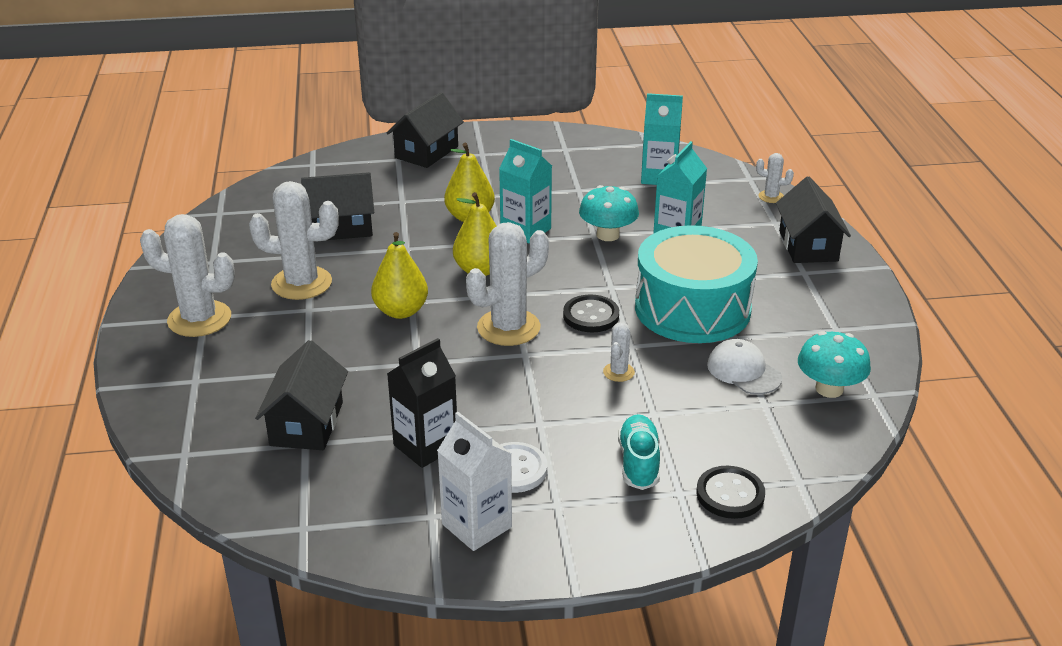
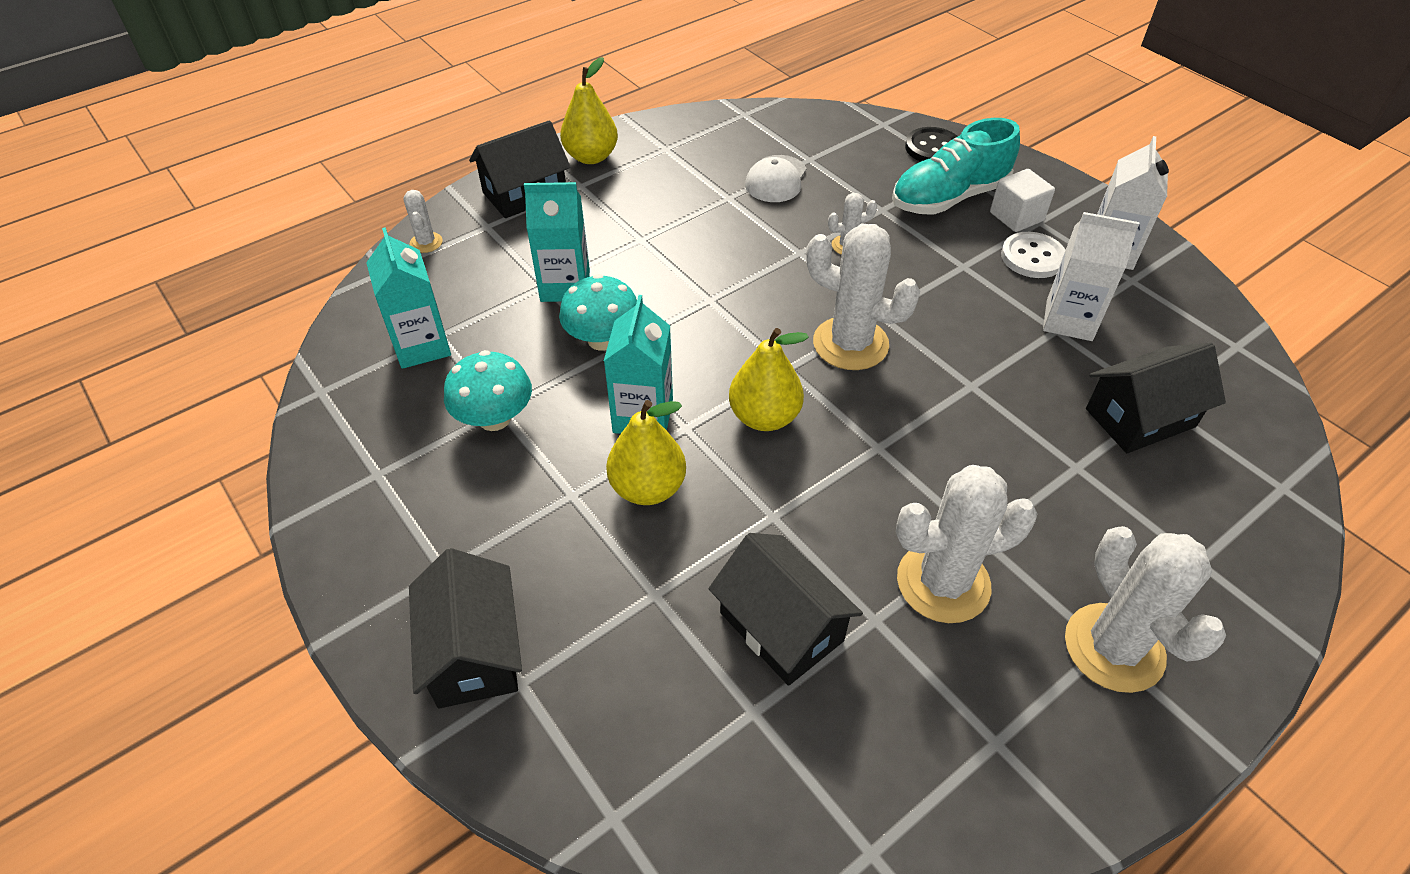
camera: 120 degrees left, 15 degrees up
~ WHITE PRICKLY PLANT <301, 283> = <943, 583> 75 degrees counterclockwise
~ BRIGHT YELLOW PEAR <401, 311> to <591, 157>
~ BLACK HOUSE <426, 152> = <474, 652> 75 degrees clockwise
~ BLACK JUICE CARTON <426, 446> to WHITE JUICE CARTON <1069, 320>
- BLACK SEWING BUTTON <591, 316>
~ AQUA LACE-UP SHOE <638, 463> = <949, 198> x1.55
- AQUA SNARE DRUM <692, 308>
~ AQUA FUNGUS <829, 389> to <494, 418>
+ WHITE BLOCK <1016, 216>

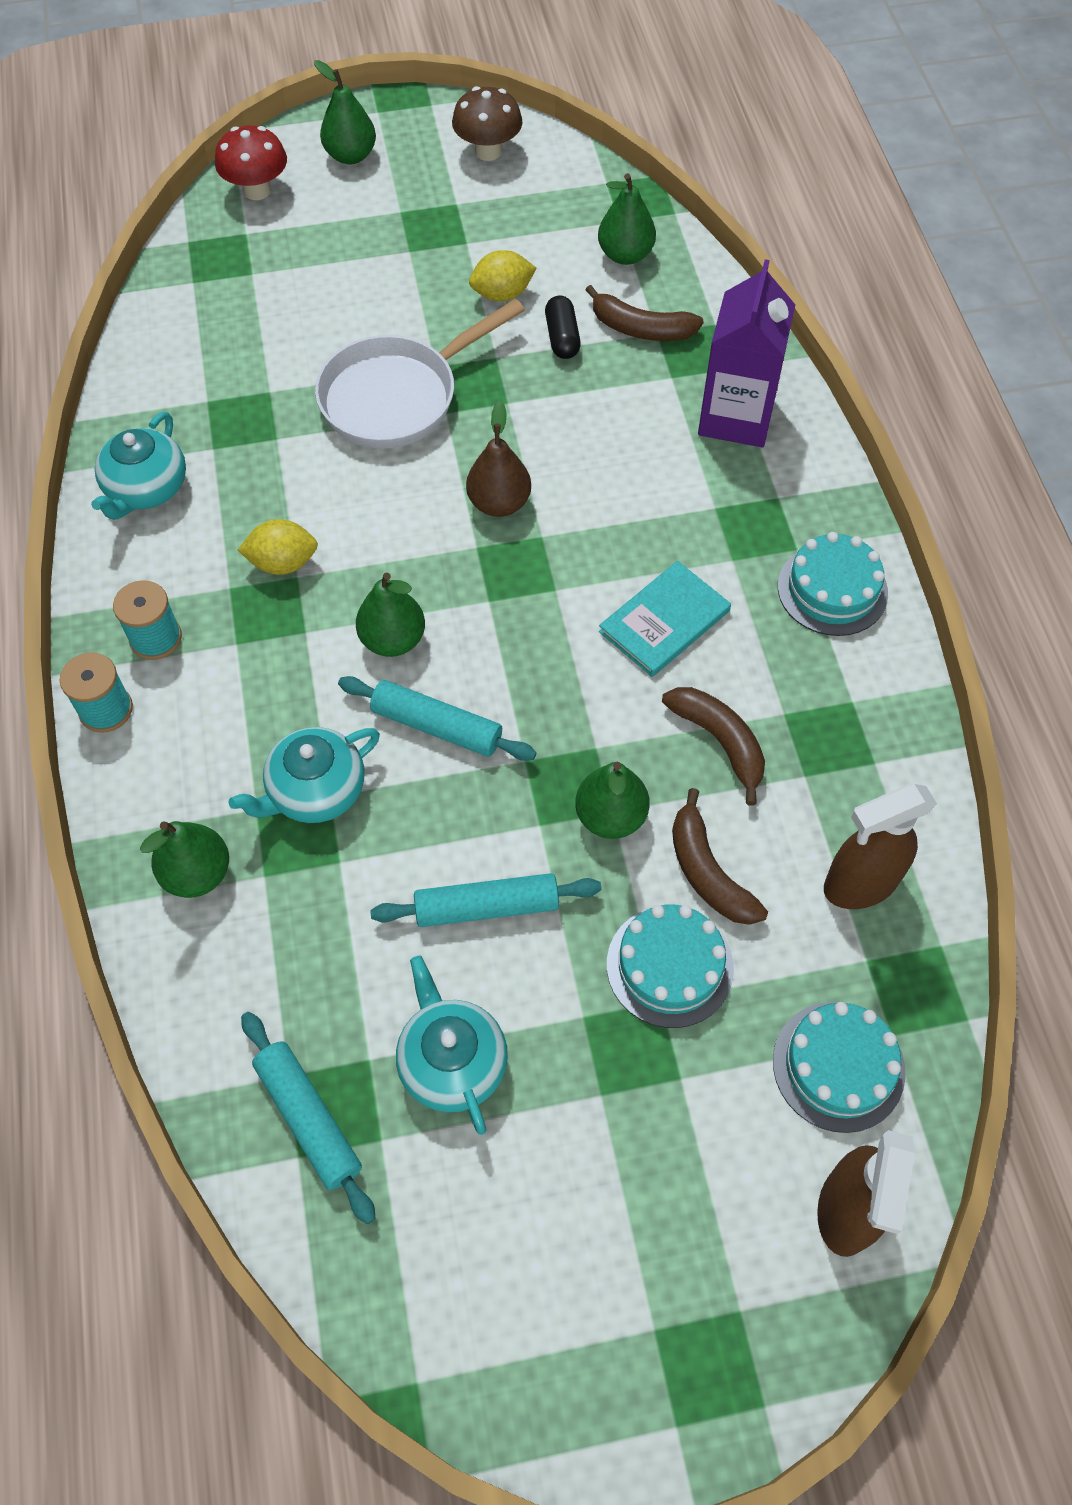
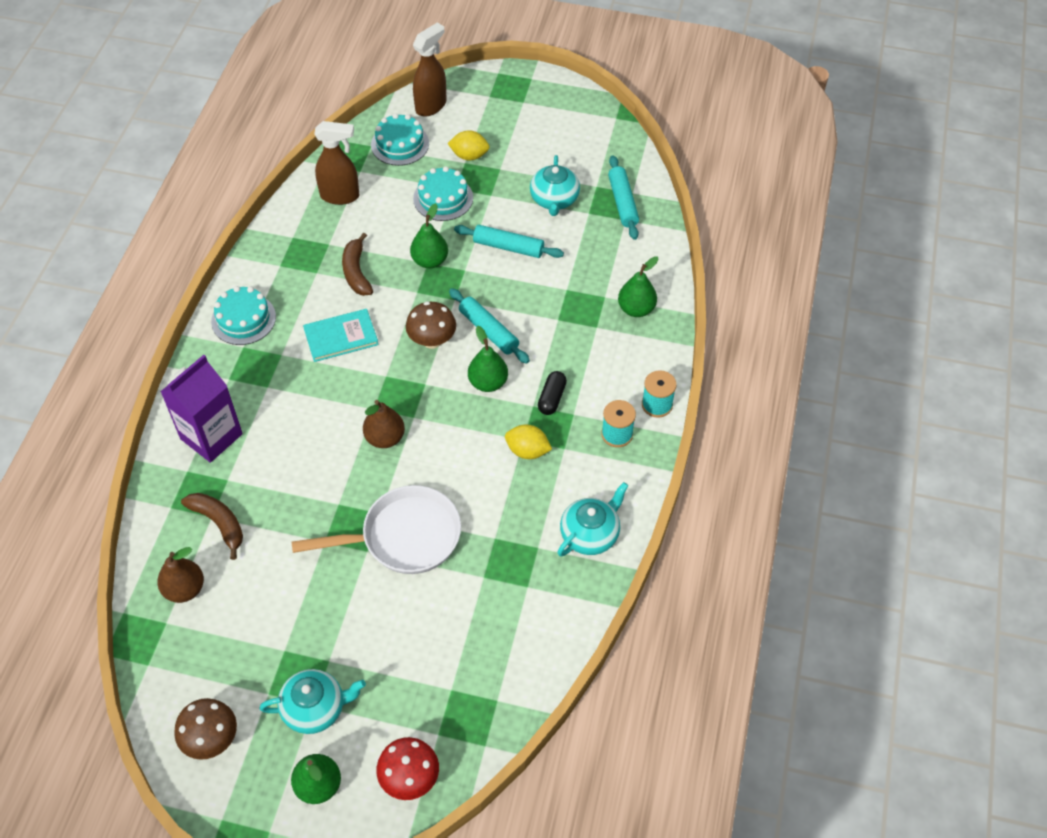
camera: 155 degrees left, 5 degrees down
~ AQUA CHINA TEAPOT <315, 791> to <315, 708>
~ BRIGHT YELLOW CITRUS FRUIT <502, 294> to <469, 156>
~ BLACK PILL <562, 338> to <551, 398>
~ GREEN PEAR <625, 255> to BROWN PEAR <184, 589>
- BROWN BANANA <708, 872>
+ BROWN FUNGUS <432, 340>

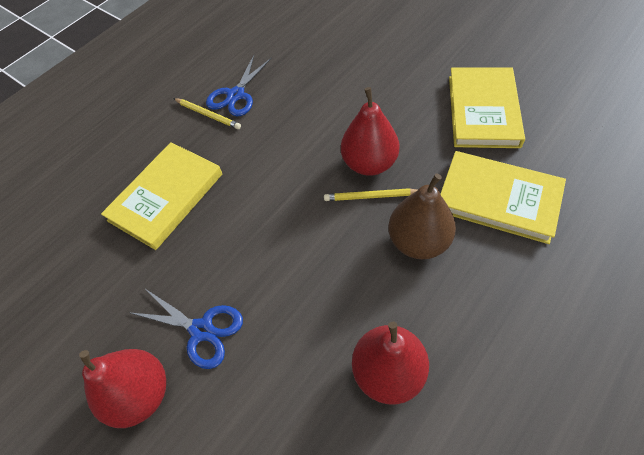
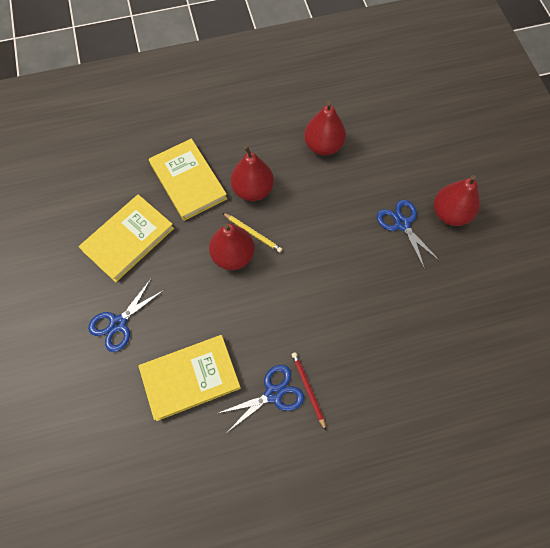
camera: 150 degrees left, 10 degrees up
~ BRIGHT YELLOW BOOK <166, 197> to <190, 378>
~ BRIGHT YELLOW WOODEN PENCIL <207, 115> to RED WOODEN PENCIL <308, 389>
~ BROWN PEAR <418, 241> to RED PEAR <252, 190>
+ BLUE SHEARS <118, 323>

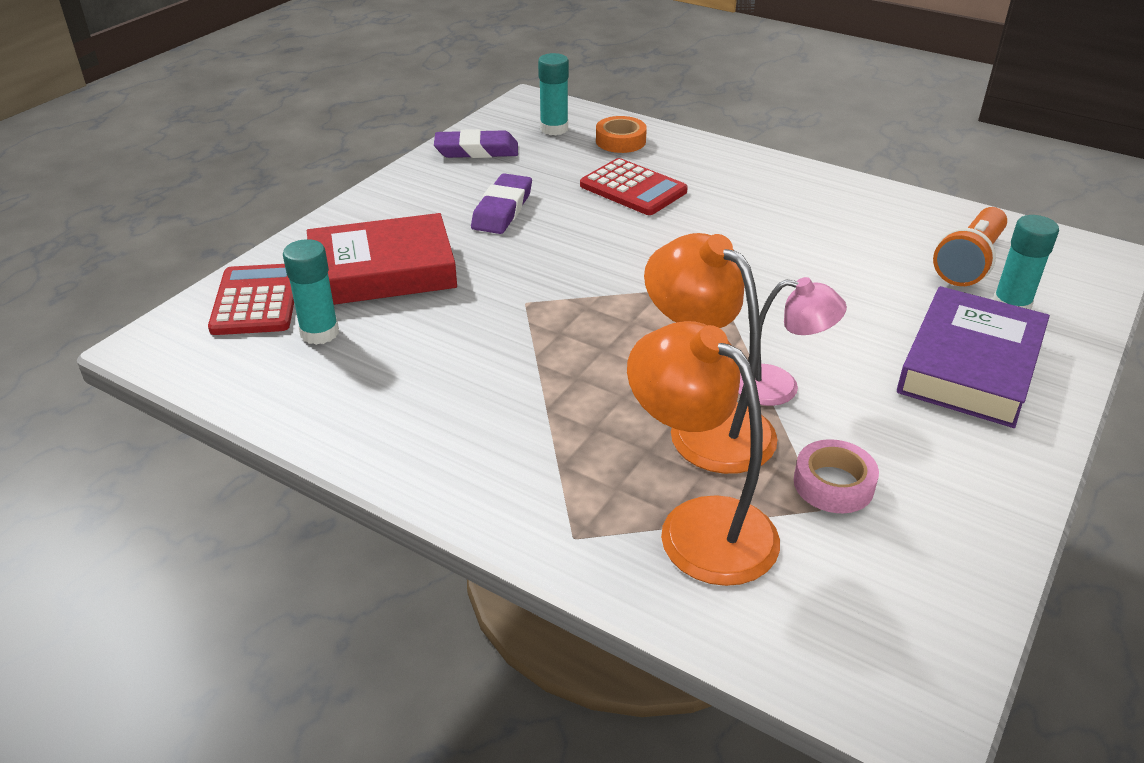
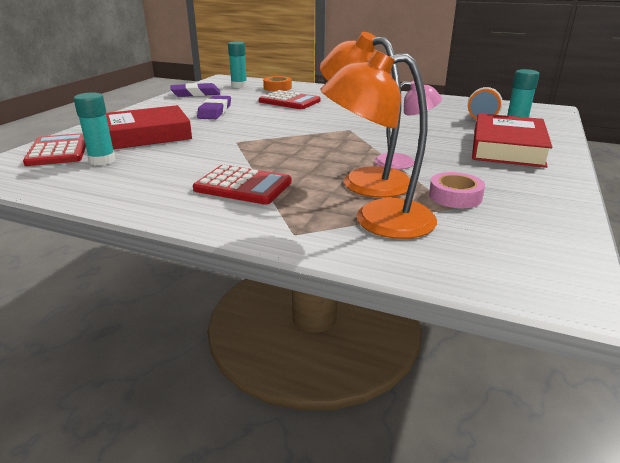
camera: 10 degrees left, 10 degrees down
~ ORANGE LAMP <699, 525> = <378, 221> 45 degrees counterclockwise
~ PURPLE BOOK <970, 366> to RED BOOK <507, 147>
+ RED ADDING MACHINE <243, 186>

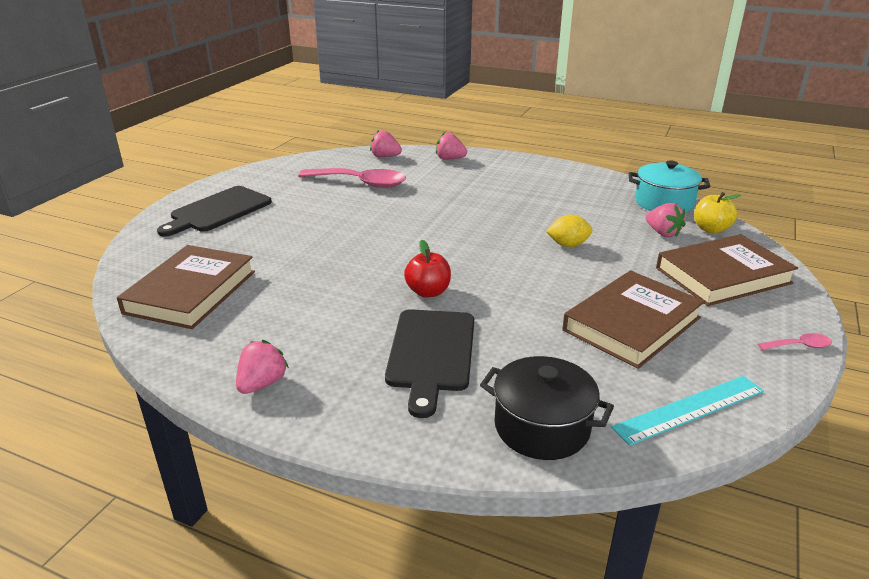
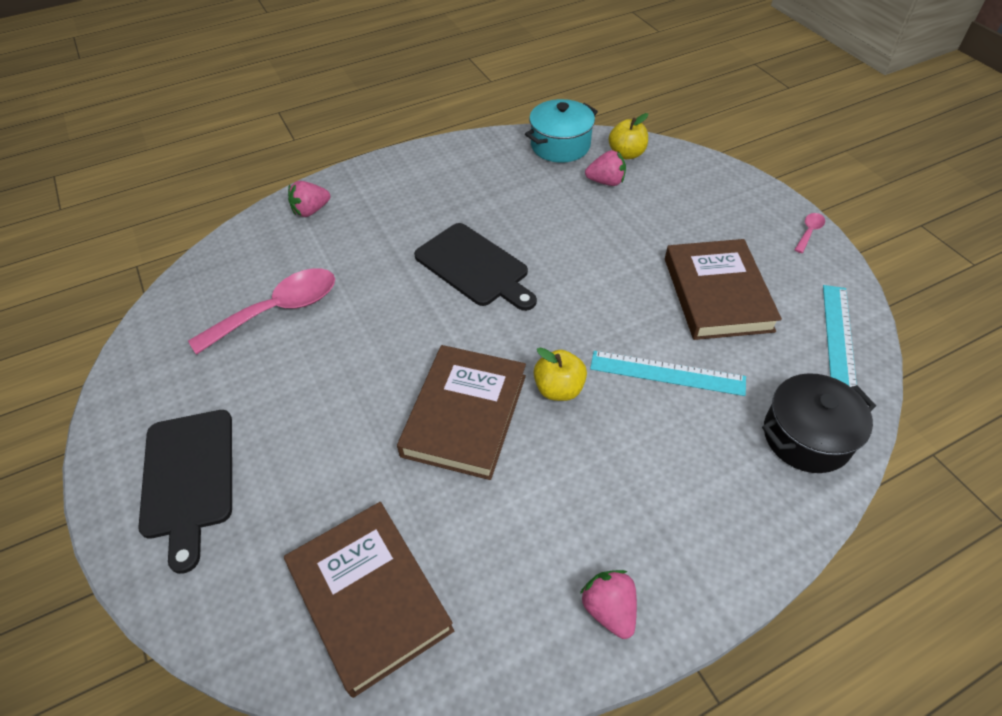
camera: 50 degrees left, 20 degrees up
- ROSE-PINK BERRY <385, 156>
~ BLACK CUTTING BOARD <431, 354> to <475, 267>
~ RED APPLE <428, 292> to BRIGHT YELLOW APPLE <559, 389>
- BRIGHT YELLOW CITRUS FRUIT <568, 245>
~ BROWN BOOK <722, 275> to <464, 415>
+ AQUA RULER <667, 373>

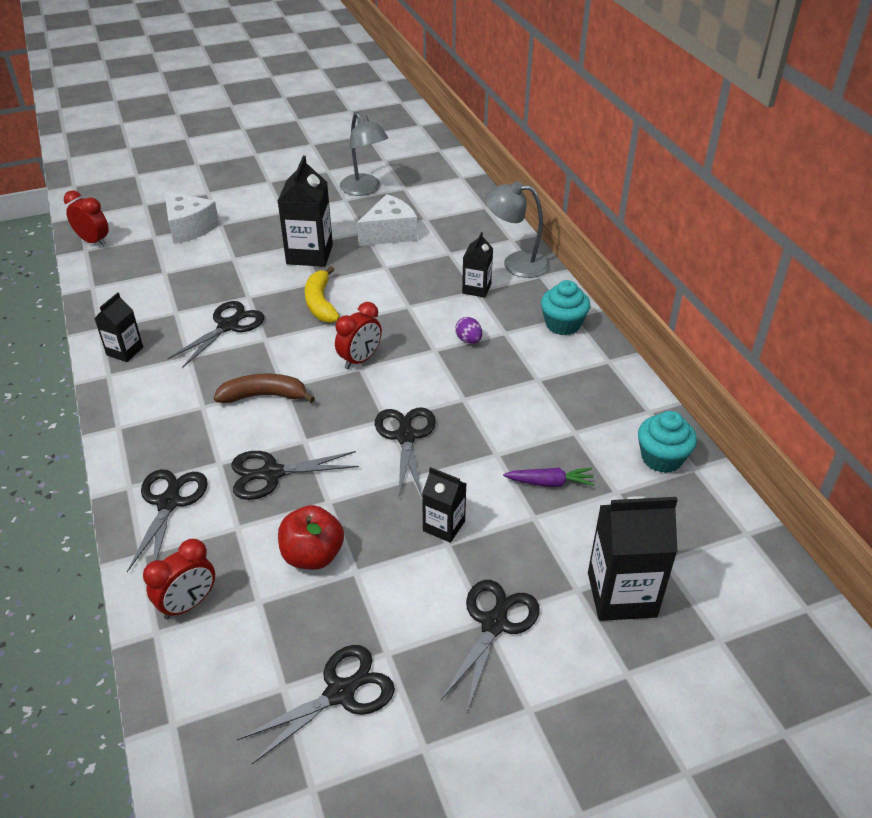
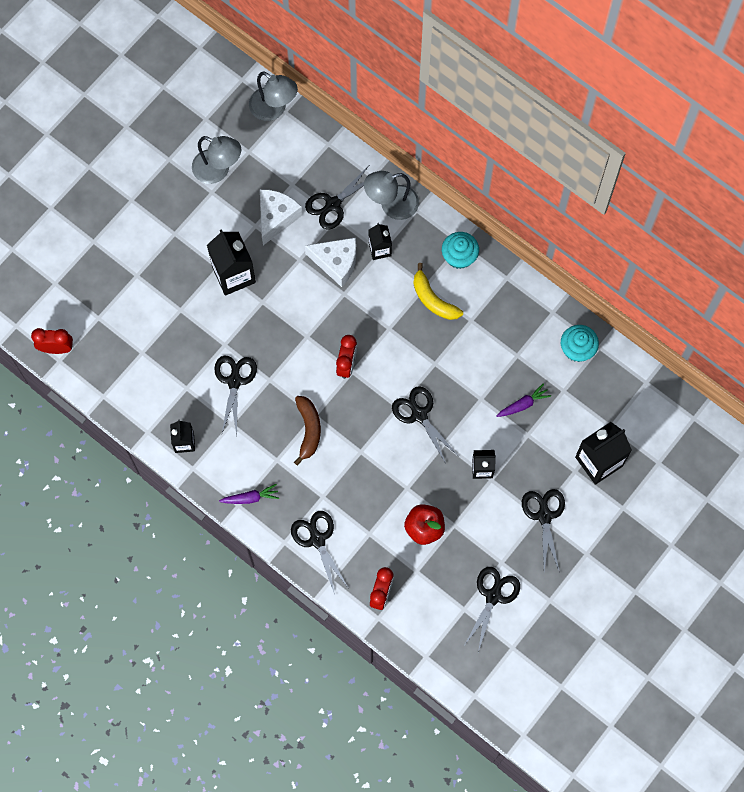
camera: 30 degrees left, 30 degrees up
~ WHITE PIECE OF CHEESE <188, 228> to <336, 263>
~ BROWN BANANA <264, 396> = <308, 430> 120 degrees clockwise
~ BLACK SHEARS <272, 474> to <333, 204>
~ BRIGHT YELLOW BANANA <320, 303> to <433, 299>
- PURPLE EGG <468, 340>
+ PURPLE CARROT <250, 498>
+ ASH-GREY LAMP <274, 109>

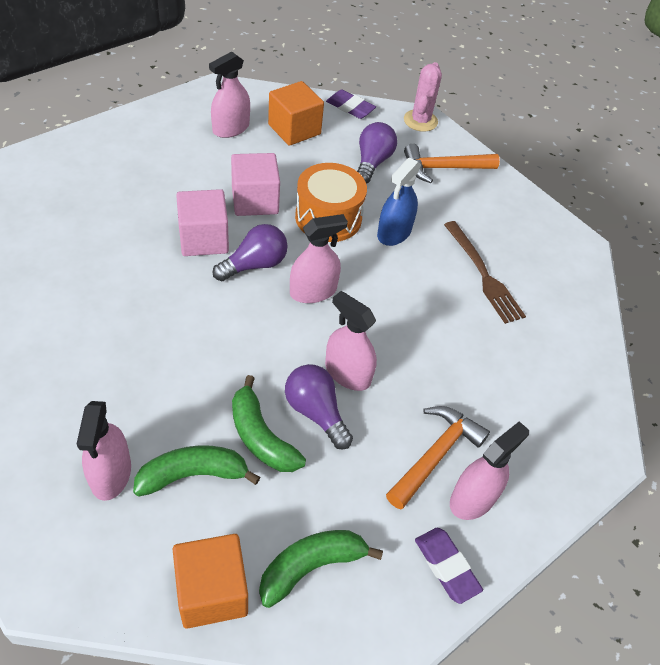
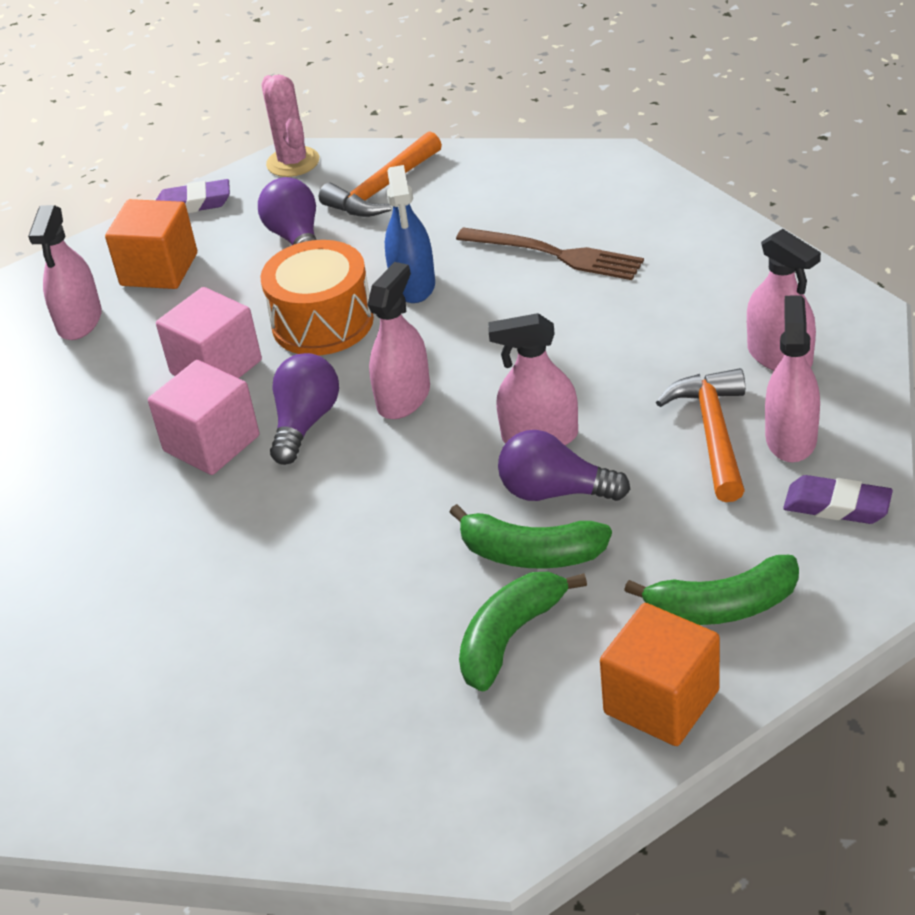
camera: 30 degrees left, 10 degrees down
~ ROSE-PINK SPRAY BOTTLE <111, 474> to <779, 356>
~ GREEN BANANA <311, 566> = <722, 607> 120 degrees counterclockwise

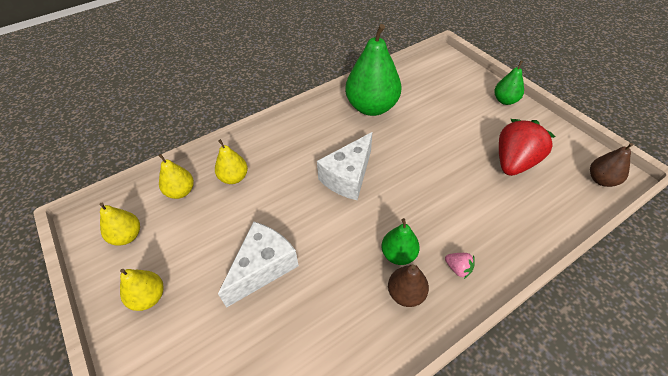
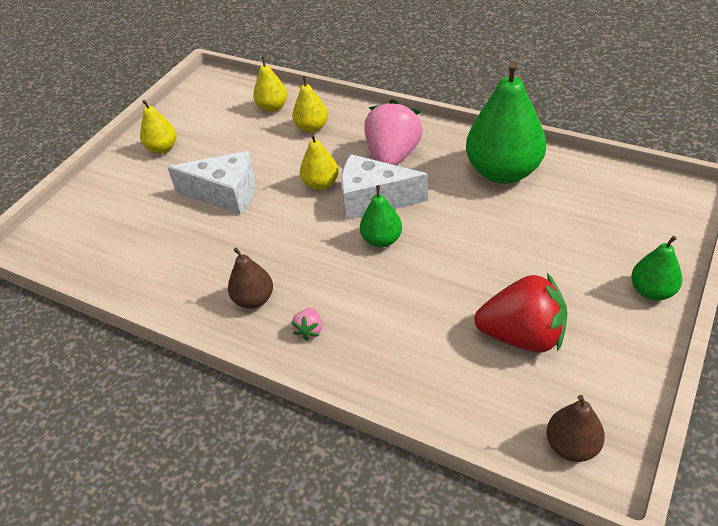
camera: 65 degrees right, 5 degrees down
~ BRIGHT YELLOW PEAR <127, 236> to <321, 184>
~ GREEN PEAR <398, 254> to <382, 240>
+ ROSE-PINK BERRY <393, 156>

